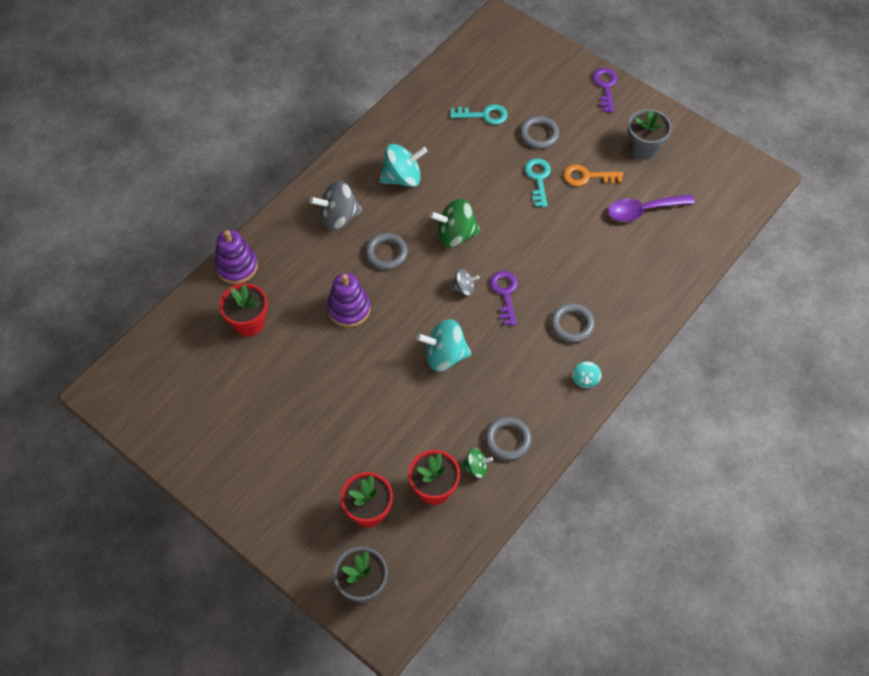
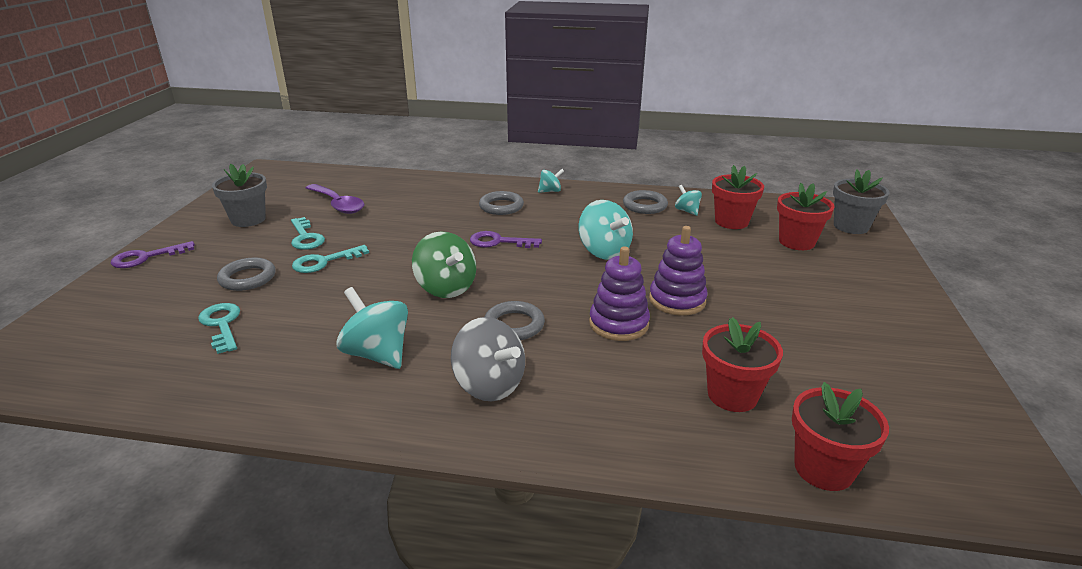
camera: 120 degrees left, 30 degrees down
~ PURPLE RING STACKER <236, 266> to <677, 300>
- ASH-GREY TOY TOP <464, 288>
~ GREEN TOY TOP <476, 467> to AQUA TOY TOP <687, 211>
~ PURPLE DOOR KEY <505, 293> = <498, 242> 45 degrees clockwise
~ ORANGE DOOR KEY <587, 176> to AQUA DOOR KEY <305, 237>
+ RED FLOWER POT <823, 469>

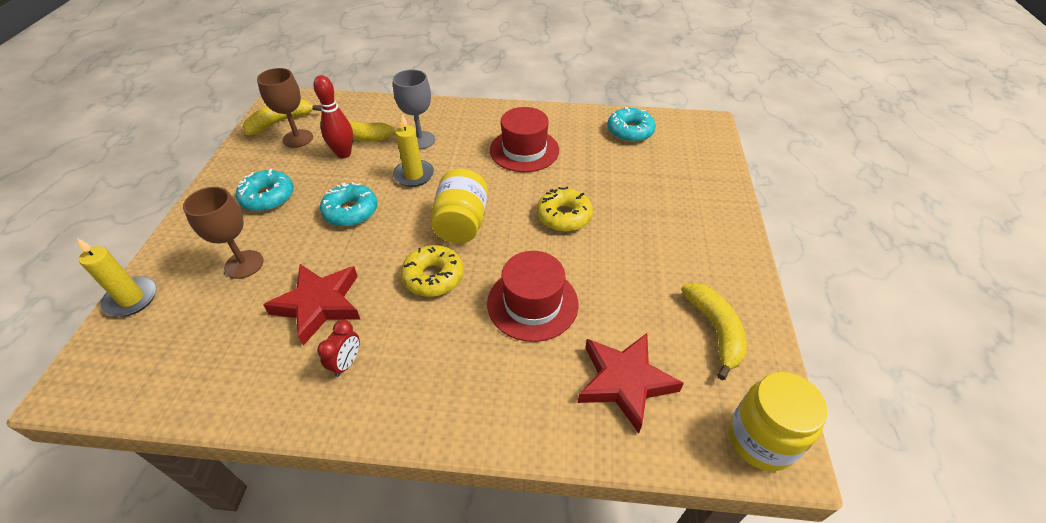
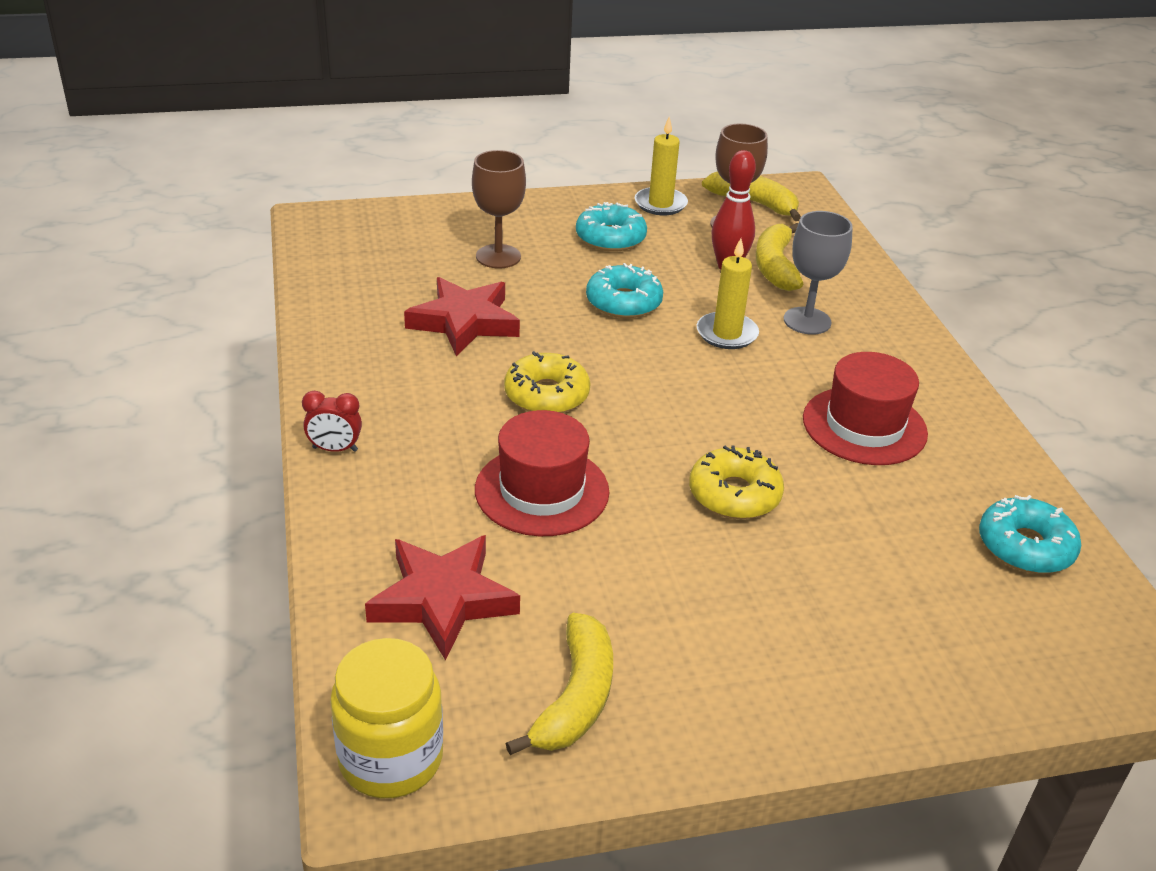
camera: 70 degrees right, 10 degrees down
~ BRIGHT YELLOW PILLAR CANDLE <131, 299> to <660, 204>
~ RED BEDSIDE CLOCK <346, 363> to <335, 449>
- BRIGHT YELLOW PRESERVE JAR <461, 224>
~ BRIGHT YELLOW BANANA <715, 330> = <575, 697> 45 degrees counterclockwise

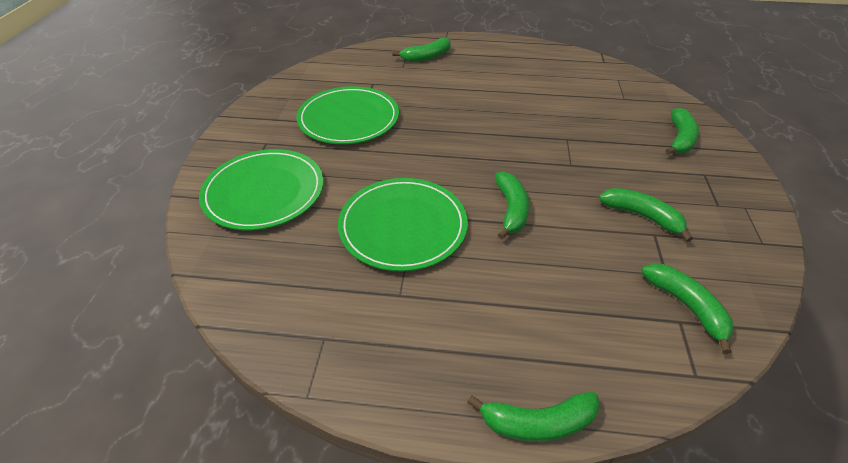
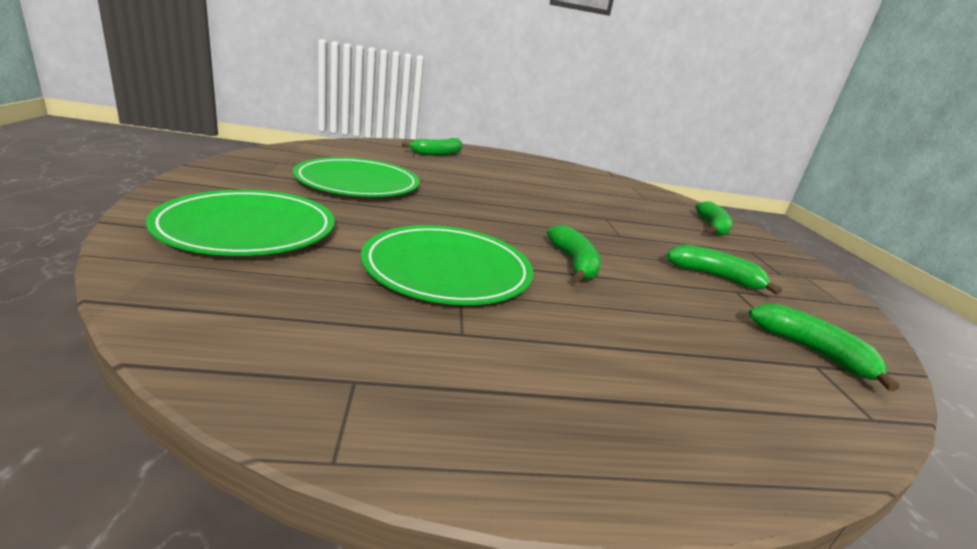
camera: 15 degrees left, 20 degrees down
- GREEN BANANA <537, 422>

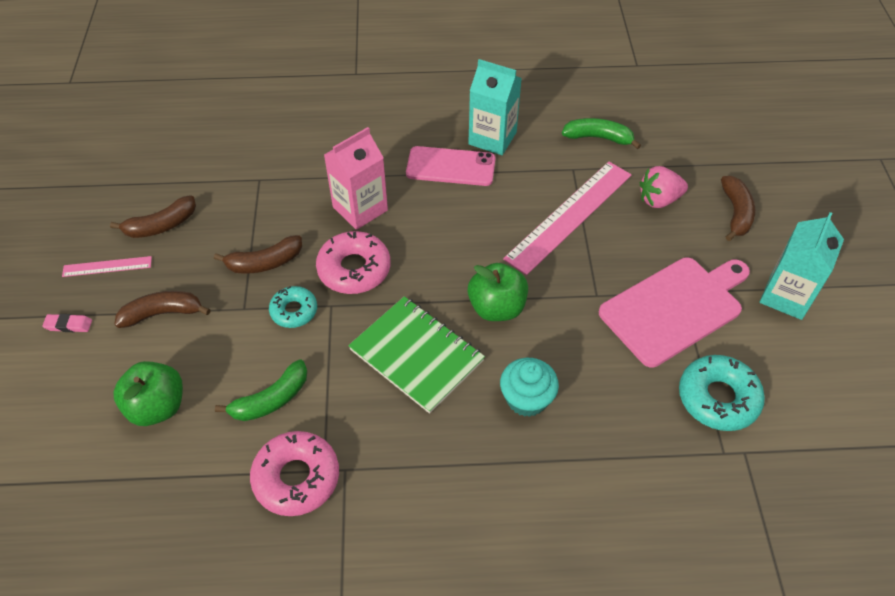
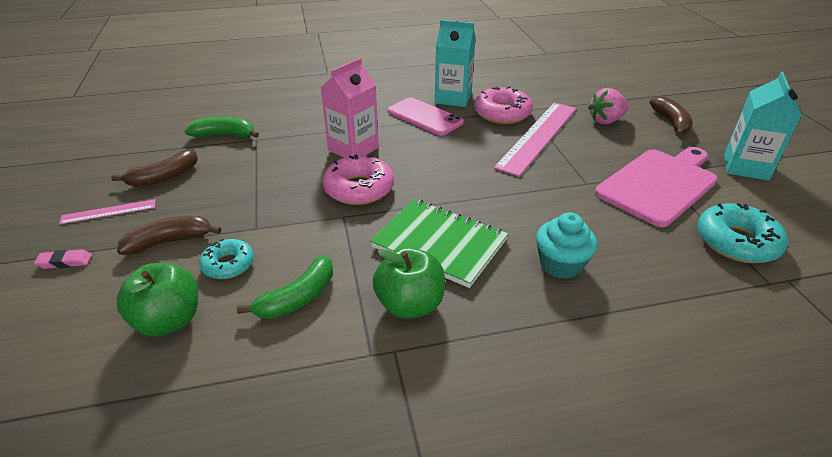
camera: 10 degrees left, 15 degrees down
- BROWN BANANA <265, 262>
~ ROSE-PINK GLAZED DONUT <296, 478> to <502, 113>
~ AQUA GLAZED DONUT <294, 311> to <228, 264>
~ ROSE-PINK SMARTPHONE <451, 166> = <424, 117> 45 degrees clockwise
~ GREEN APPLE <496, 308> to <410, 305>
~ GREEN BANANA <598, 138> to <224, 135>

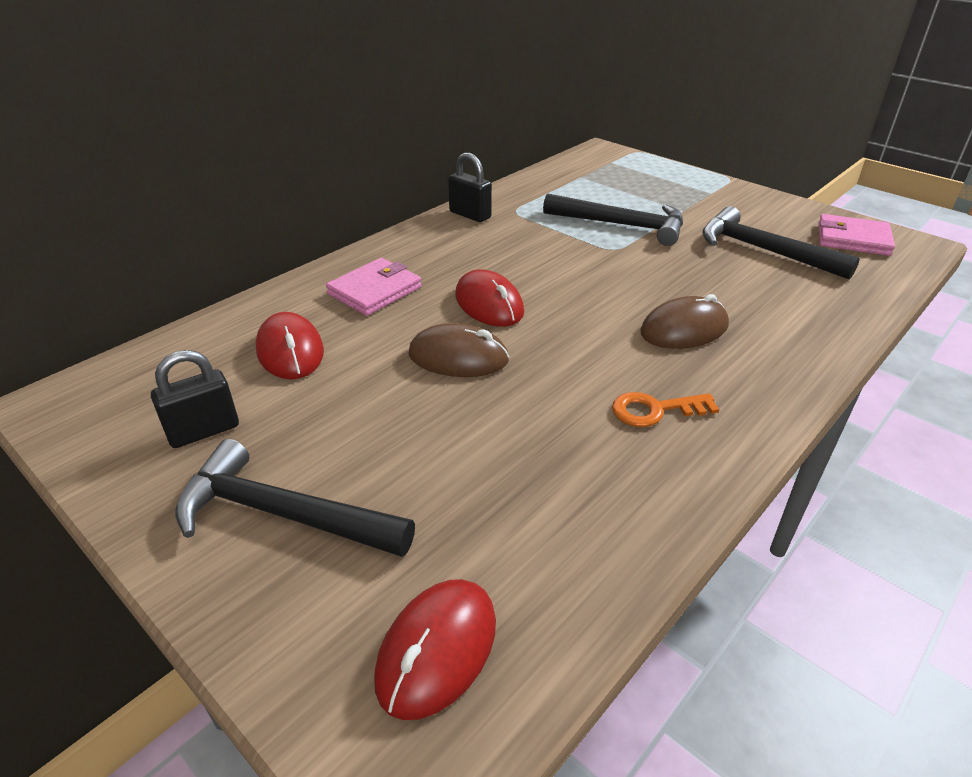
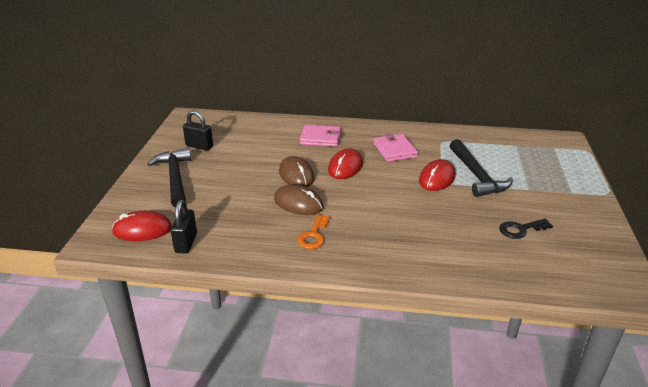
camera: 55 degrees right, 5 degrees down
~ RED PC MOUSE <290, 351> to <437, 178>
~ BLACK LOCK <470, 215> to <186, 243>
~ ORANGE DOOR KEY <655, 410> = <313, 235> 120 degrees counterclockwise
~ BROWN PC MOUSE <684, 329> to <298, 203>
~ BLACK CLAW HAMMER <763, 250> to BLACK DOOR KEY <520, 229>
~ ROSE-PINK BILLFOLD <852, 239> to <395, 150>

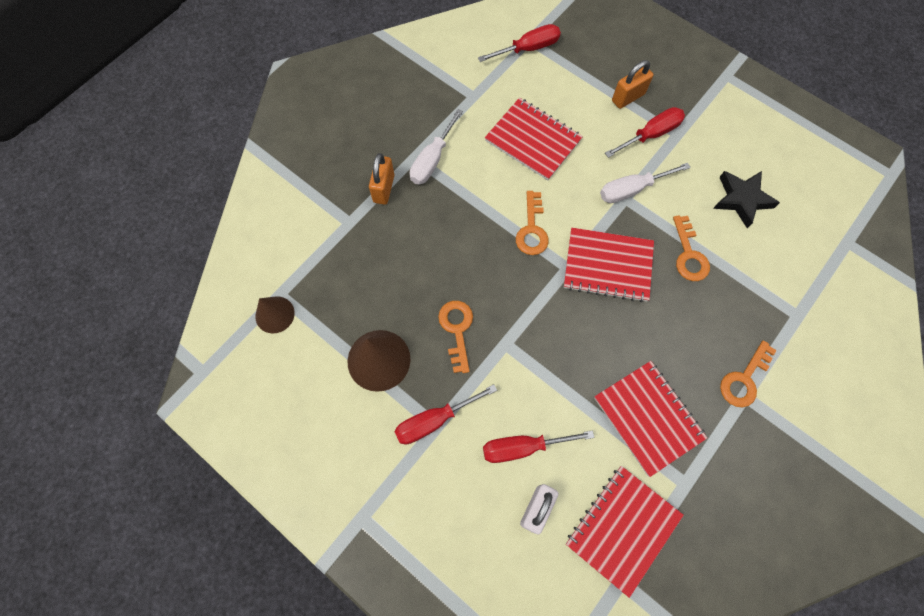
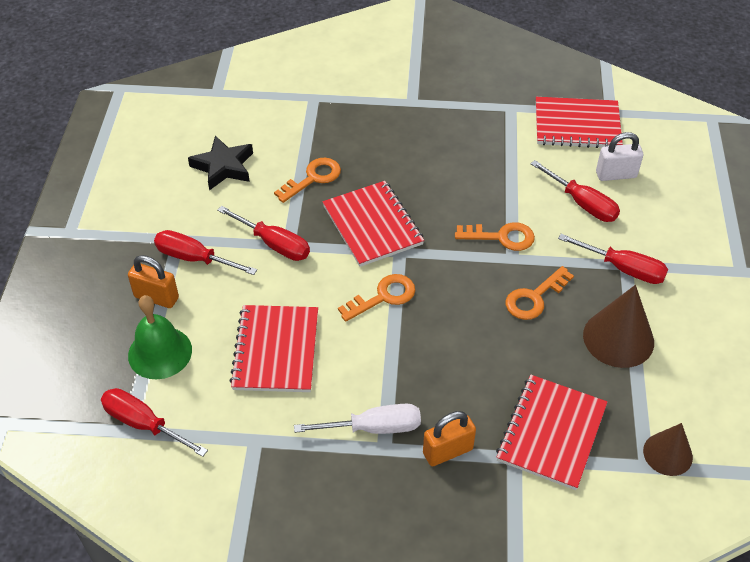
camera: 125 degrees left, 20 degrees down
~ RED EXERCISE BOOK <648, 418> to <551, 433>
~ WHITE FLAT SCREWDRIVER <632, 189> to RED FLAT SCREWDRIVER <274, 244>
~ ORANGE DOOR KEY <744, 379> to <501, 237>
+ GREEN SCHOOL BELL <160, 352>

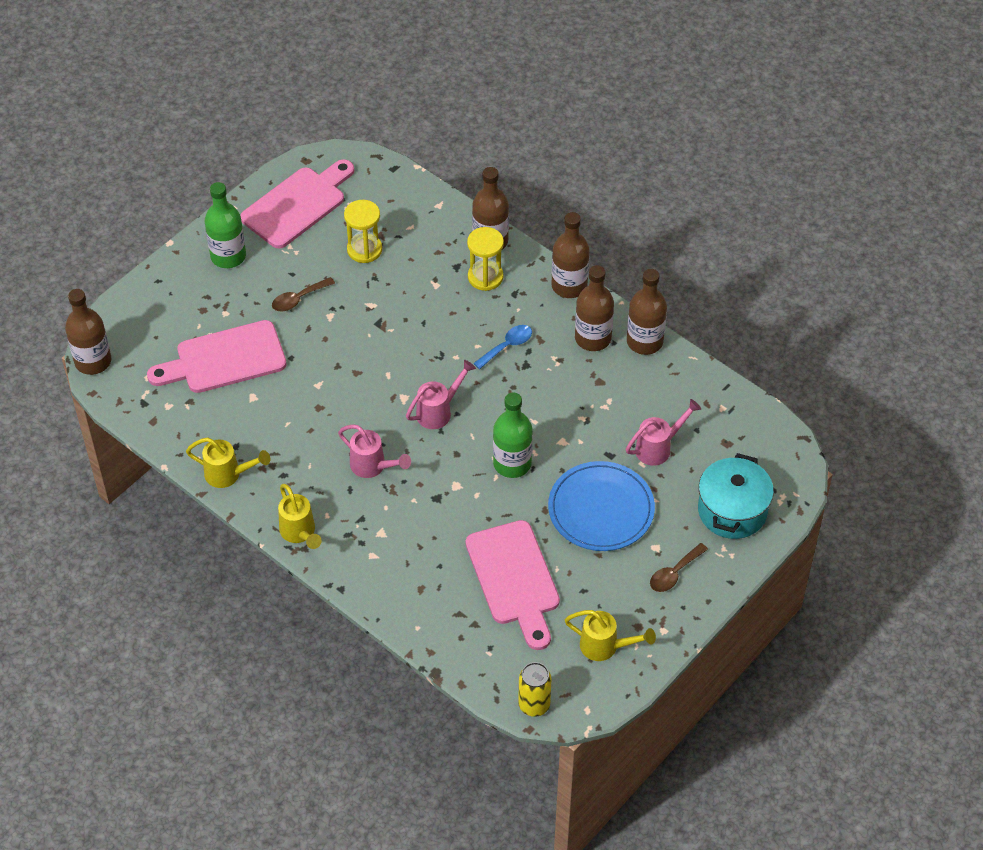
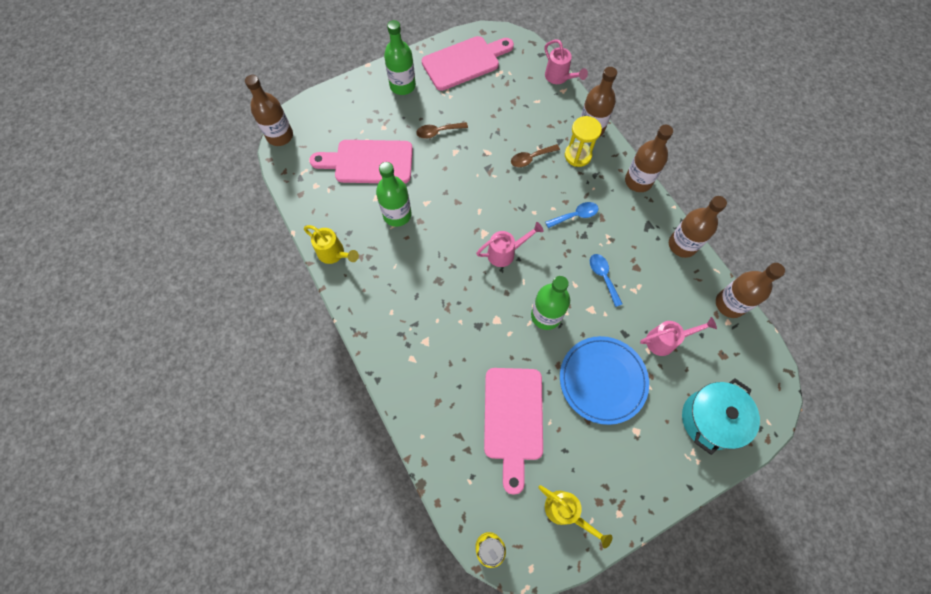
camera: 20 degrees right, 15 degrees up
- BRIGHT YELLOW SPRINKLING CAN <300, 533>
~ ROSE-PINK SPRINKLING CAN <373, 467> to <559, 78>
- BRIGHT YELLOW SAND TIMER <364, 250>
~ BROWN BOTTLE <593, 338> to <729, 304>
~ BROWN TABLESPOON <674, 573> to <531, 158>
+ GREEN BOTTLE <397, 215>
+ BLUE TABLESPOON <603, 277>

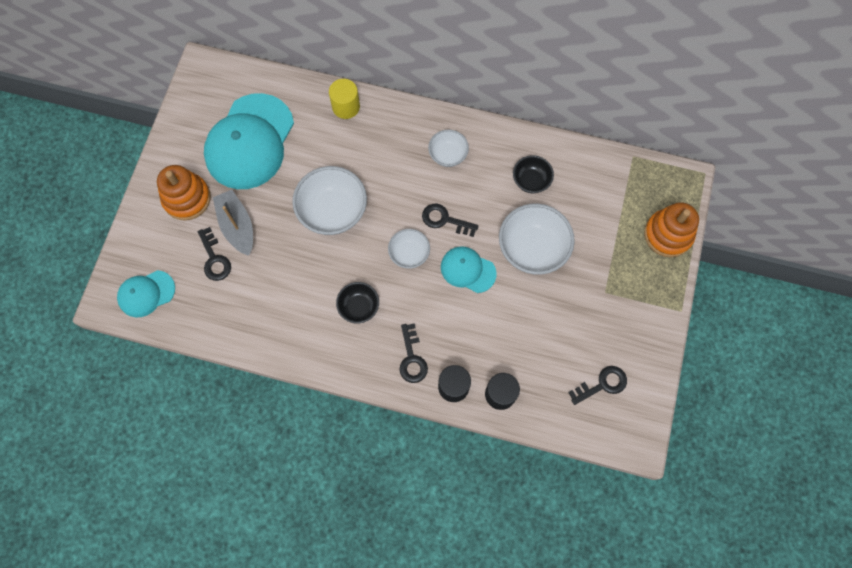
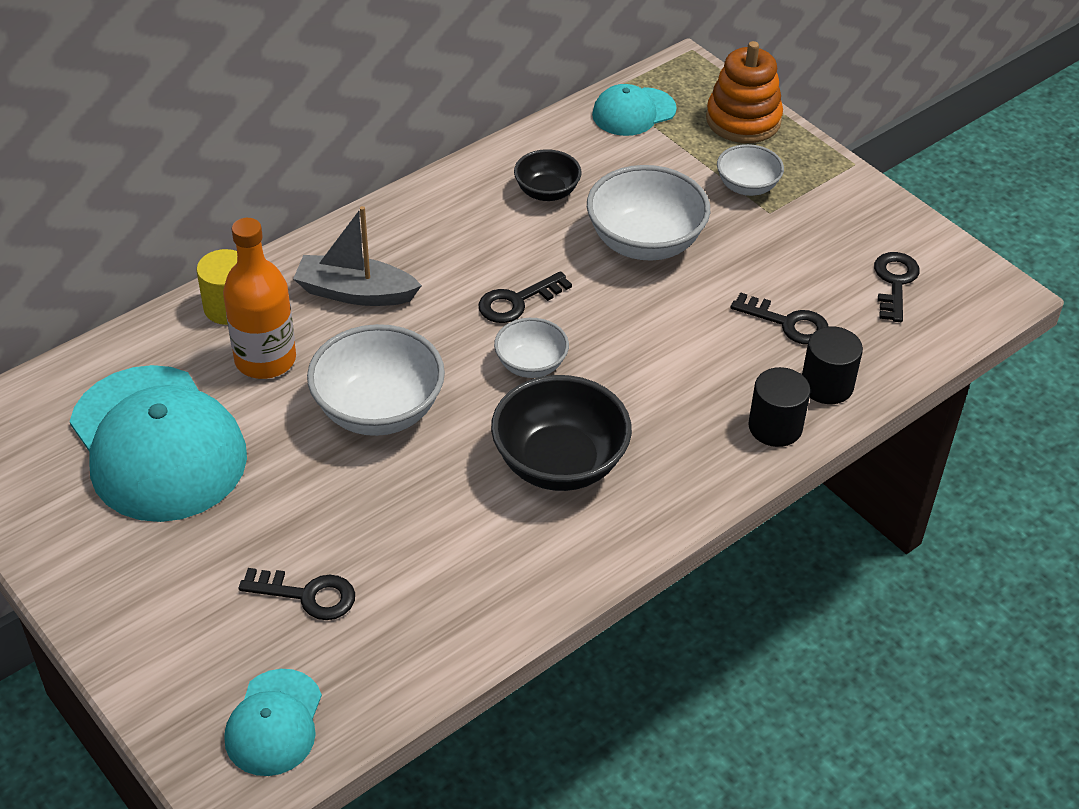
camera: 55 degrees left, 25 degrees down
- ORANGE RING STACKER <187, 198>
~ ASH-GREY TOY BOAT <237, 226> to <355, 292>
~ BLACK BOWL <359, 307> = <559, 463> x1.76
~ BLACK DOOR KEY <412, 358> to <788, 323>
~ WHITE BOWL <448, 155> to <747, 186>
~ AQUA CAP <468, 270> to <633, 112>
+ ORANGE BOTTLE <265, 360>

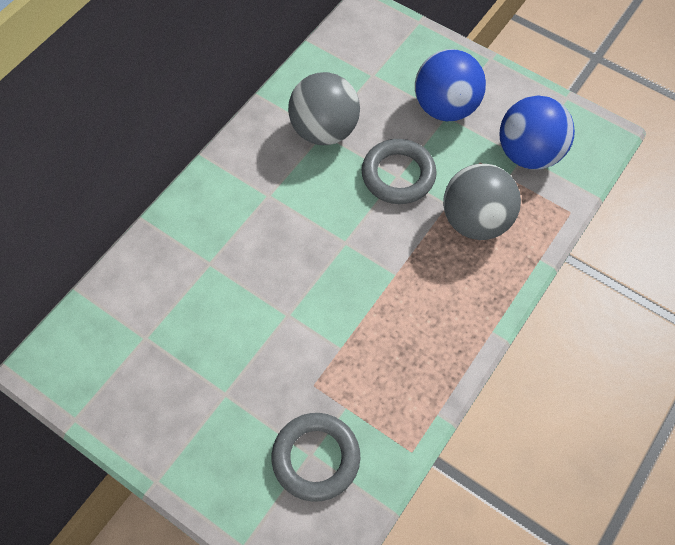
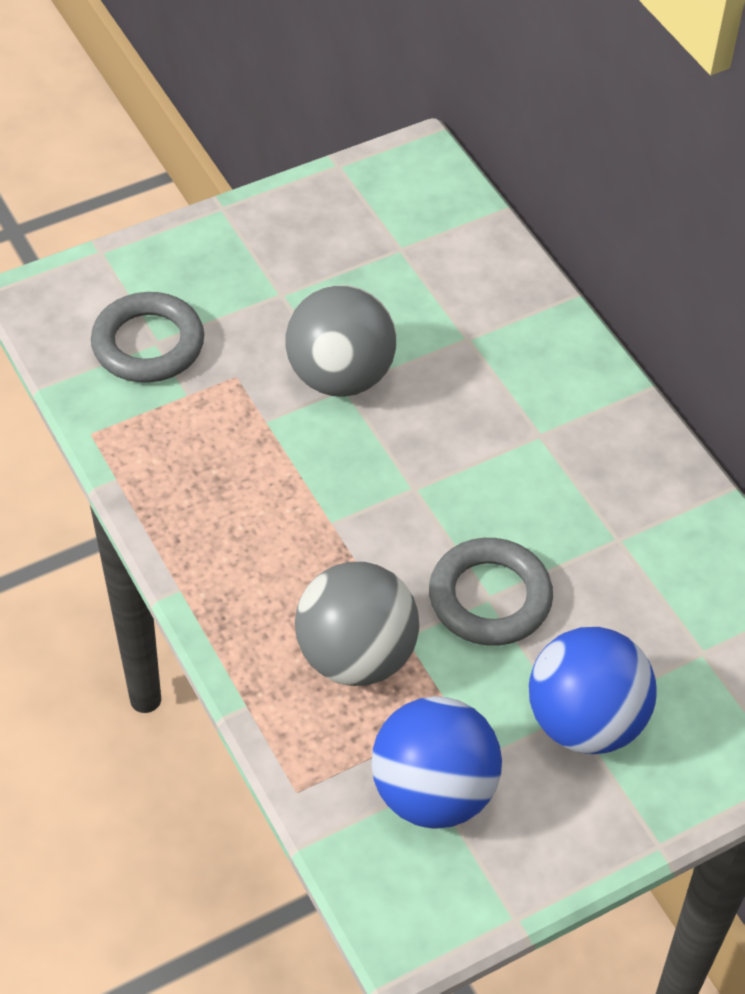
camera: 115 degrees right, 10 degrees down
~ ASH-GREY PLAY BALL <324, 130> to <340, 376>

